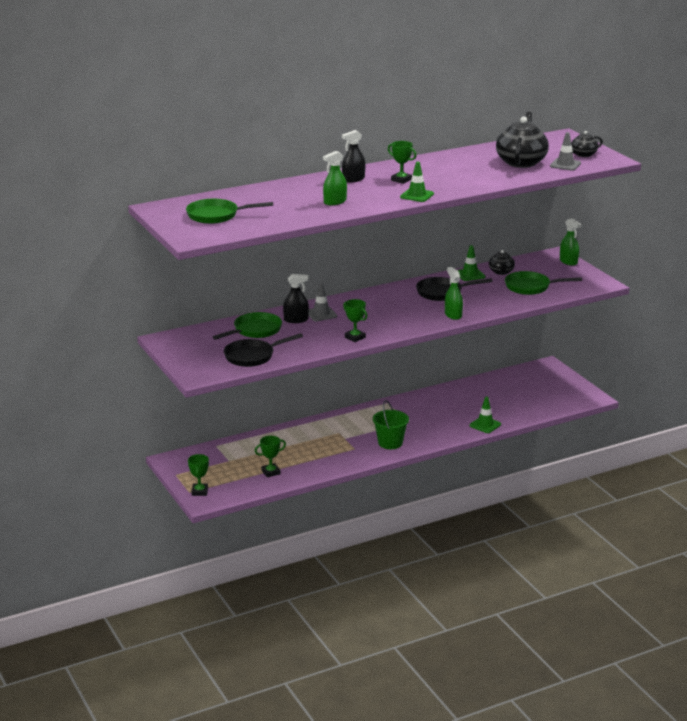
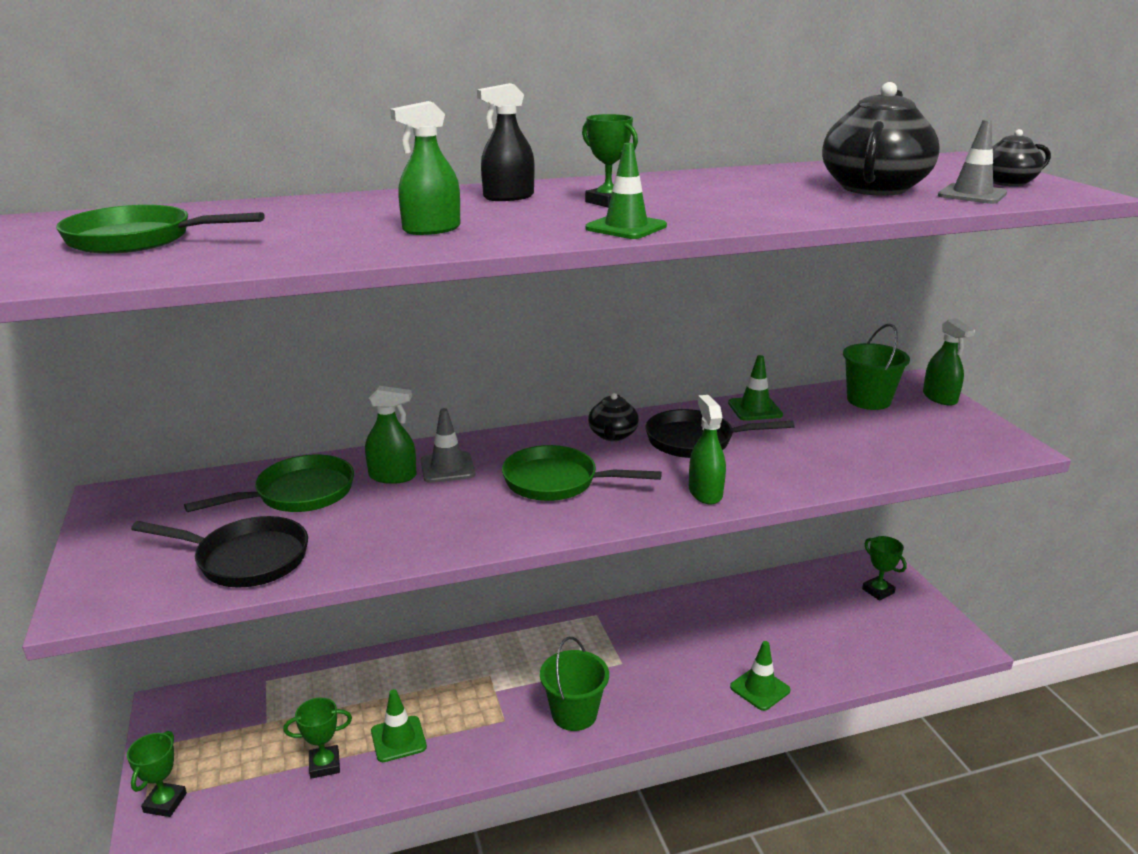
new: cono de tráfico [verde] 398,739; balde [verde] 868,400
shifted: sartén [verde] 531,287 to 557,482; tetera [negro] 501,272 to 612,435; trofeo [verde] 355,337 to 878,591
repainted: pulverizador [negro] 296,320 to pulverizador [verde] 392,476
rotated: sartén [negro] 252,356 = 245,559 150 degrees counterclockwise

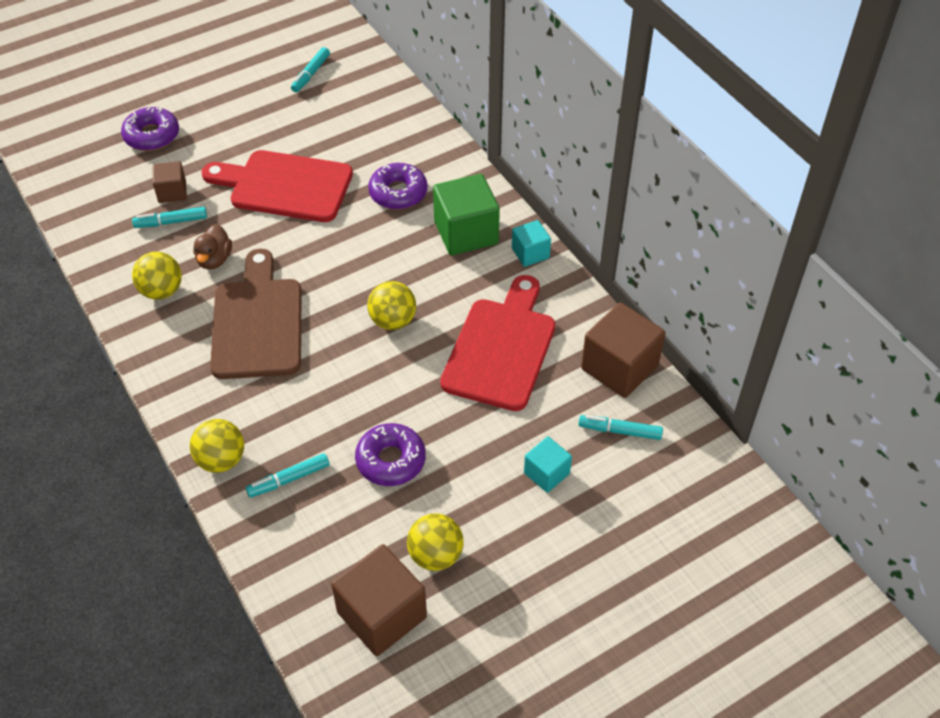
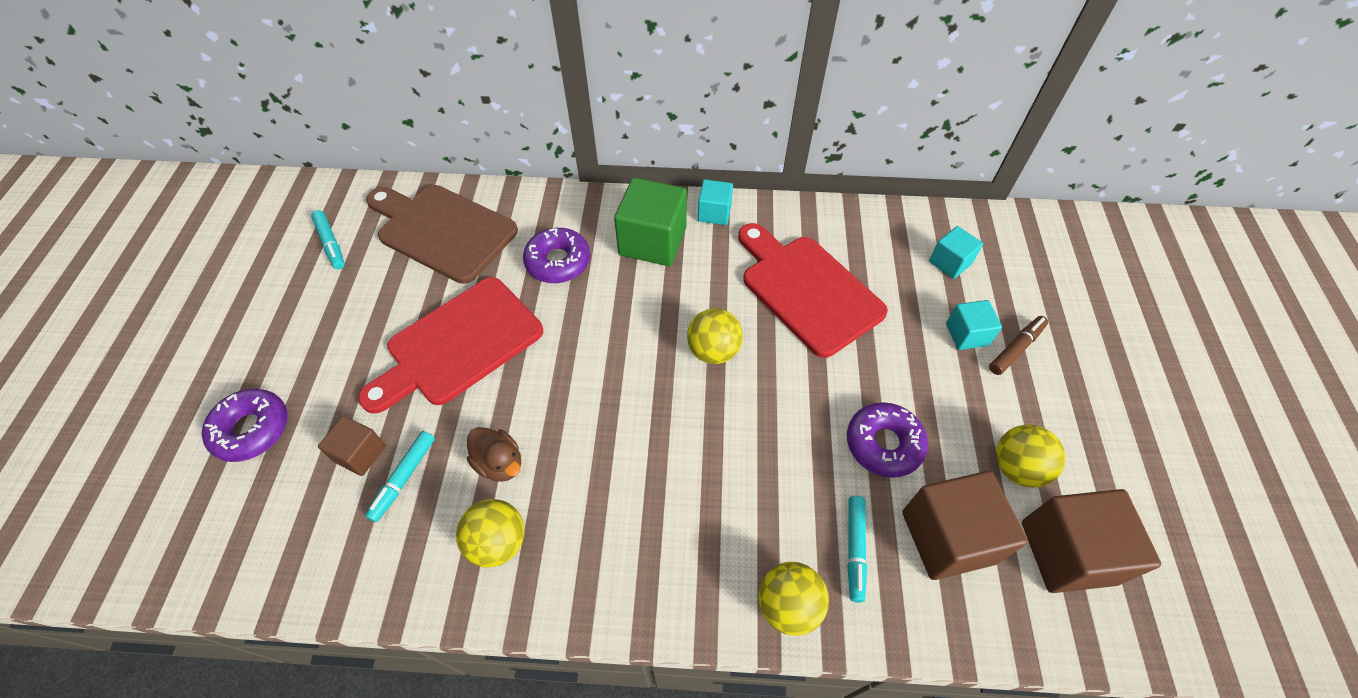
new: rotulador [marrón] 1015,348
shifted: tabla de cortar [marrón] 258,322 to 442,230; cubo [marrón] 619,367 to 948,537
swapped: rotulador [turquesa] 620,431 to cubo [turquesa] 950,262

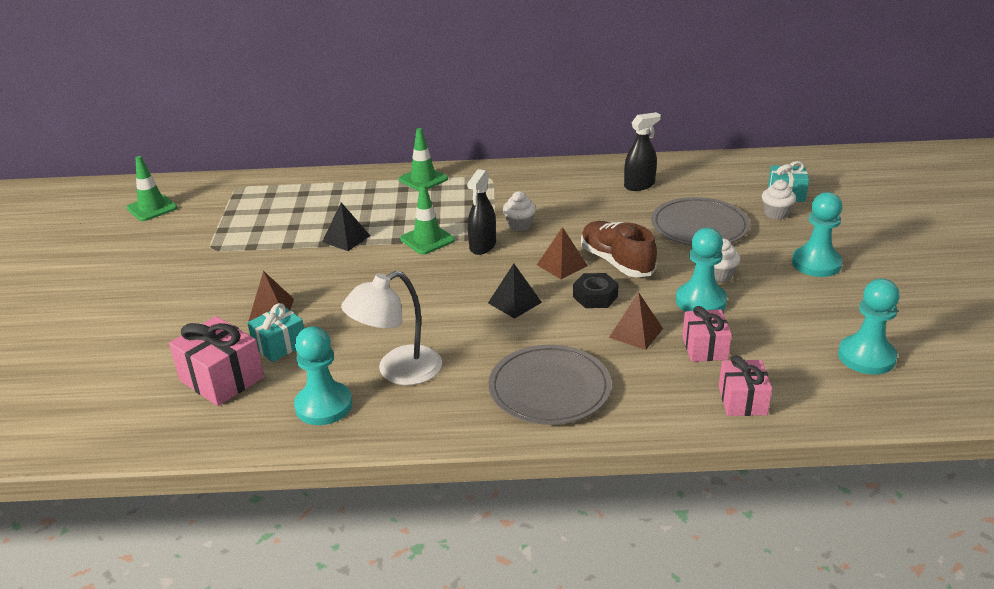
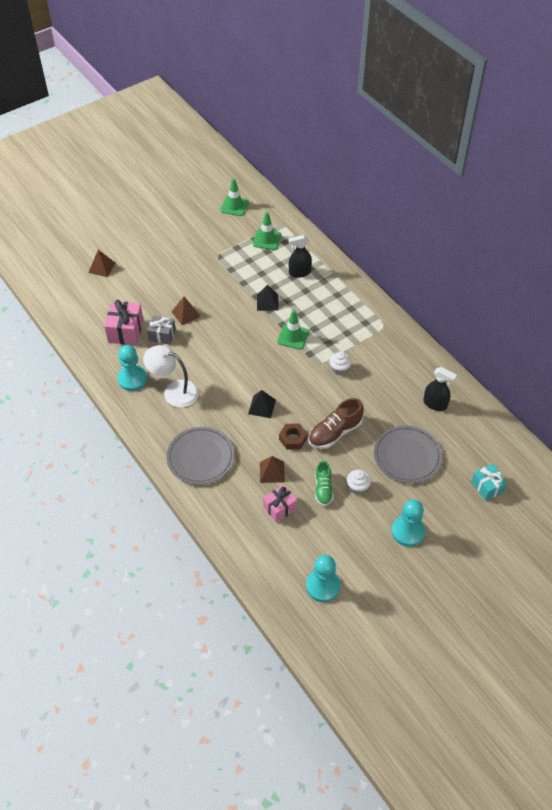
gone: regalo [rosa] 742,400; magdalena [blanco] 776,214
shifted: pirámide [marrón] 562,265 to 101,267; cono de tráfico [verde] 423,179 to 267,239; pulverizador [negro] 482,246 to 299,272
swapped: peón [turquesa] 700,301 to zapato [verde] 323,489
repainted: regalo [turquesa] 279,345 to regalo [gris] 162,335; tuerca [negro] 595,296 to tuerca [marrón] 293,439
rotated: zapato [marrón] 616,262 = 335,433 150 degrees counterclockwise

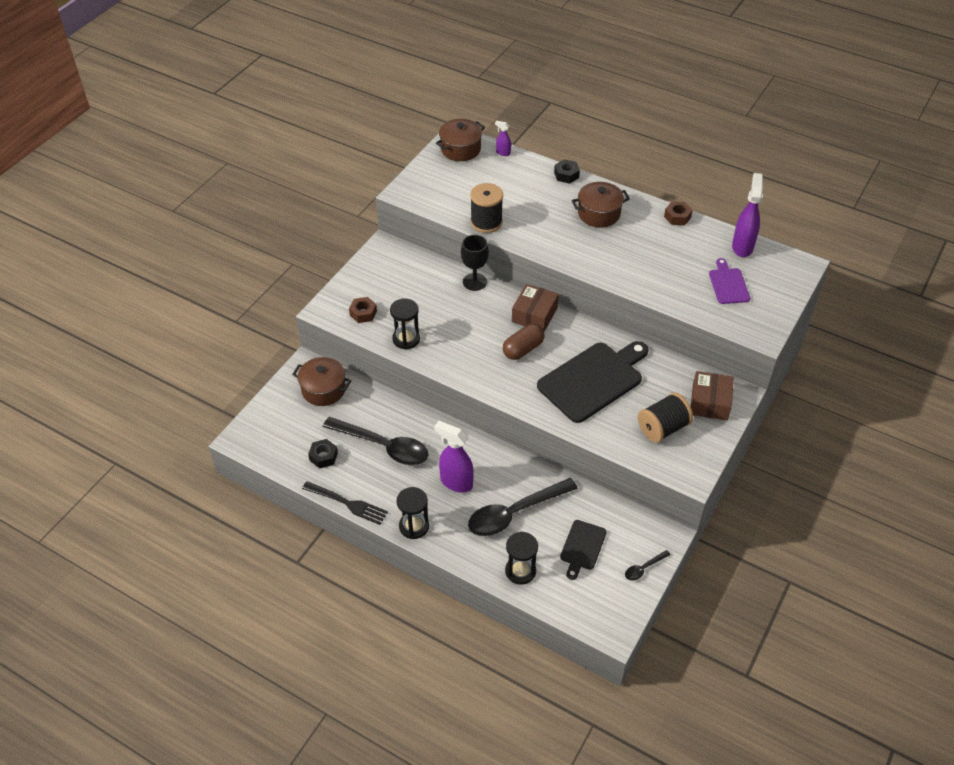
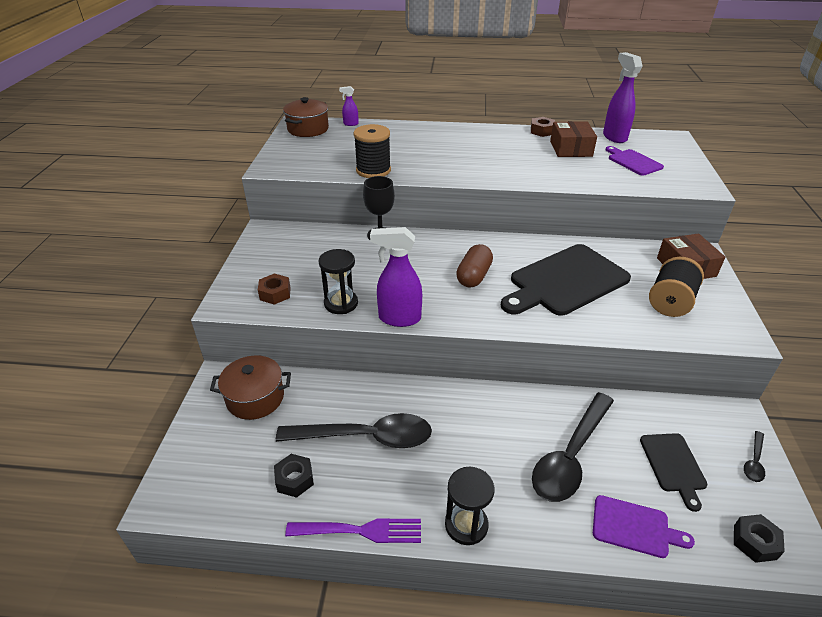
gone: olla [marrón] 599,214
shifted: pulverizador [morado] 456,482 to 399,318; caja [marrón] 534,315 to 571,149; tuerca [negro] 566,175 to 754,542
swapped: reloj de arena [negro] 520,571 to tabla de cortar [morado] 634,527
repainted: tenedor [negro] 347,503 to tenedor [morado] 359,531
rotated: tabla de cortar [negro] 593,380 = 565,281 150 degrees counterclockwise

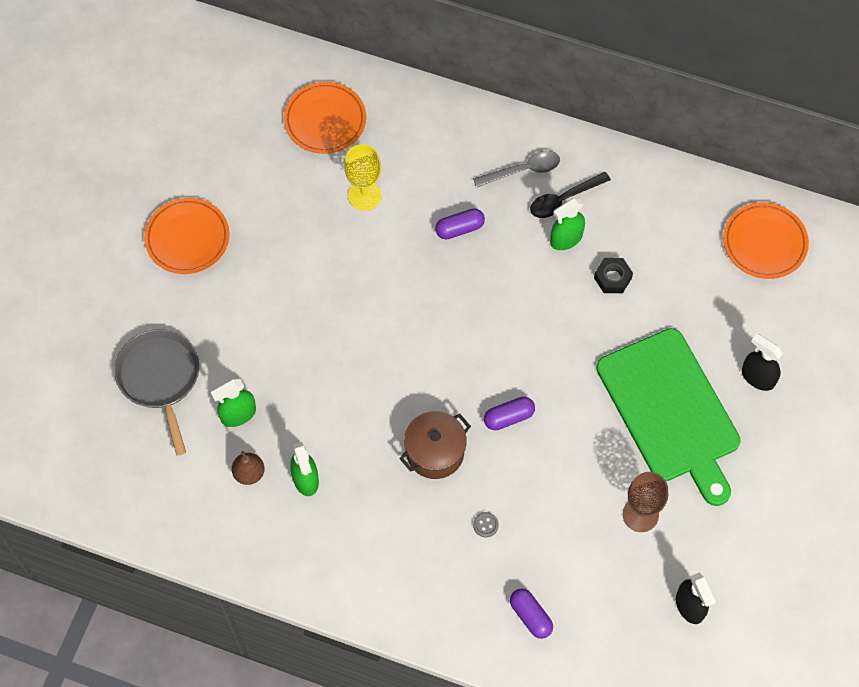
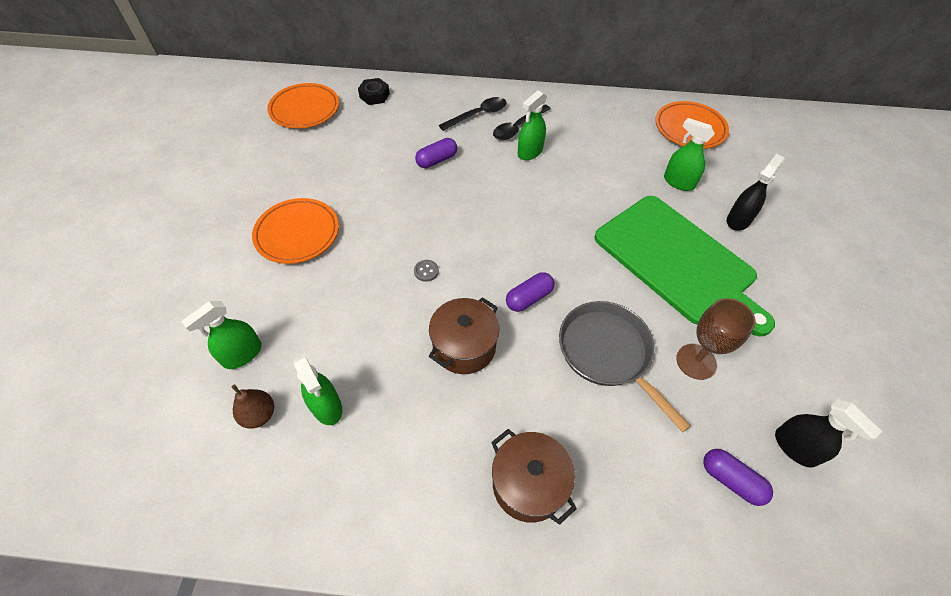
gone: copa [amarillo] 364,195
new: olla [marrón] 528,484; pulverizador [verde] 678,182
shifted: plato [naranja] 187,238 to 297,233; tuerca [negro] 612,278 to 374,96; botón [gris] 485,525 to 426,271; sartén [gris] 160,378 to 608,353; cápsula [morado] 530,616 to 731,480
repainted: cuchara [gris] 523,170 to cuchara [negro] 478,115
rotated: pulverizador [negro] 757,377 = 738,220 105 degrees clockwise

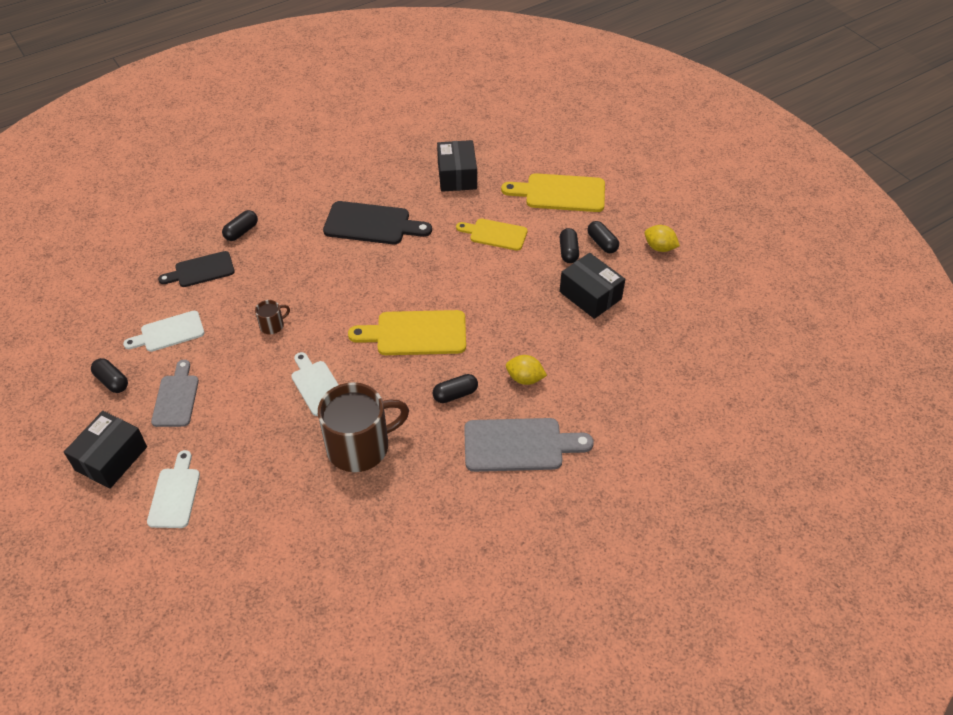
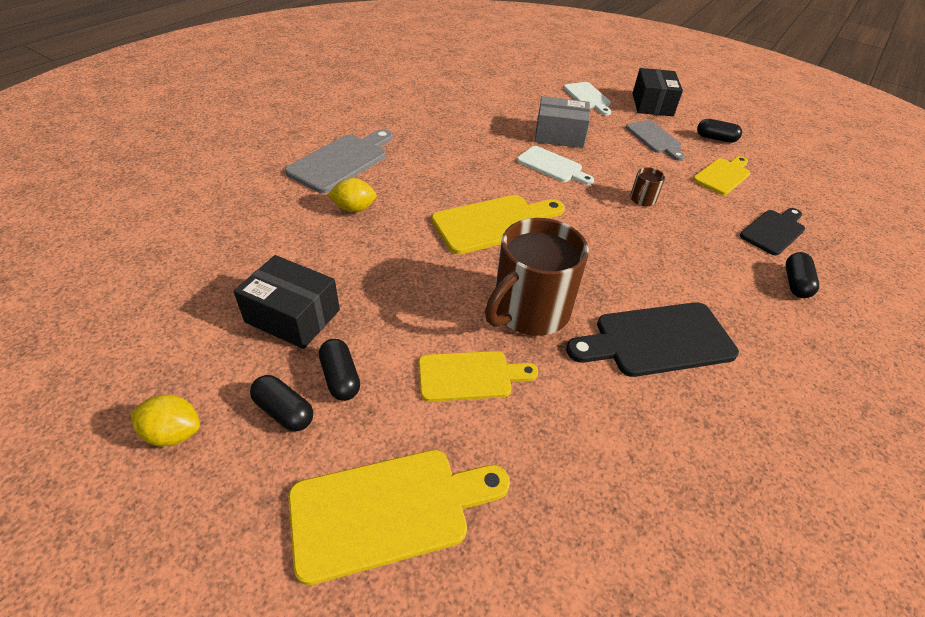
gone: cápsula [negro] 455,394; caja [negro] 457,176
new: caja [gris] 559,135
shifted: taza [marrón] 360,446 to 529,311
repainted: tabla de cortar [blanco] 169,332 to tabla de cortar [amarillo] 723,175
rotated: tabla de cortar [gris] 519,445 = 342,161 150 degrees clockwise

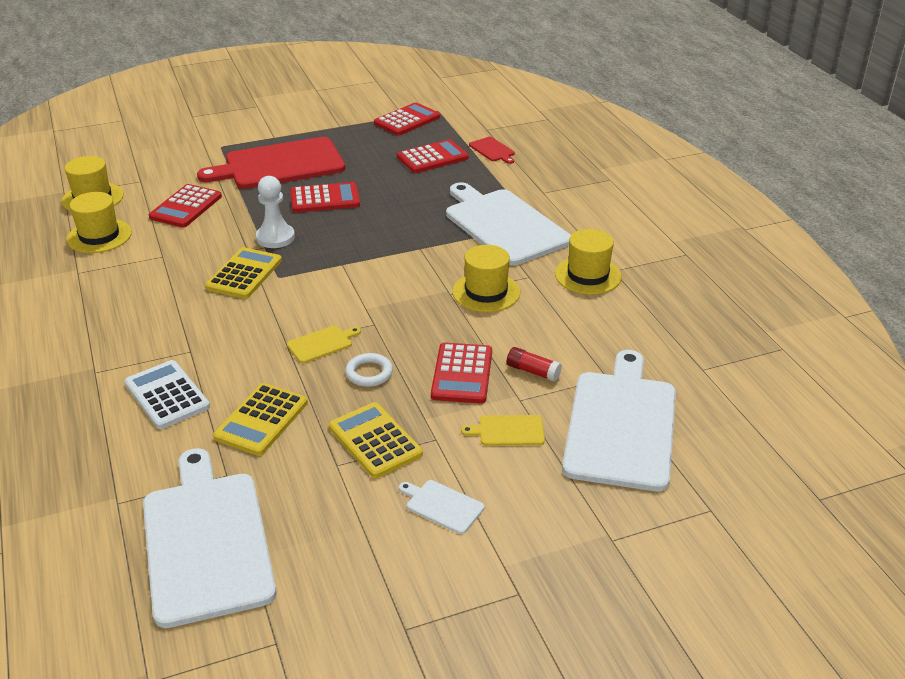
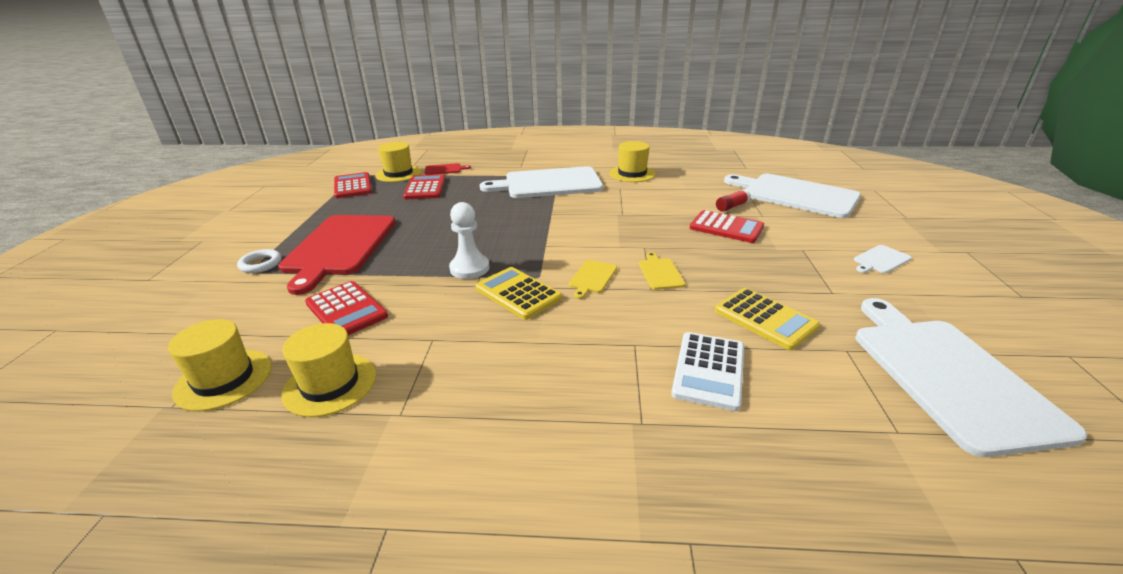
gone: calculadora [rojo] 325,199; calculadora [amarillo] 375,441
shifted: anillo [blanco] 369,373 to 261,264; sombrero [amarillo] 486,292 to 398,174; tabla de cortar [amarillo] 508,431 to 592,277
rotated: calculadora [blanco] 167,395 = 709,370 60 degrees counterclockwise; tabla de cortar [blanco] 206,541 = 948,375 75 degrees clockwise

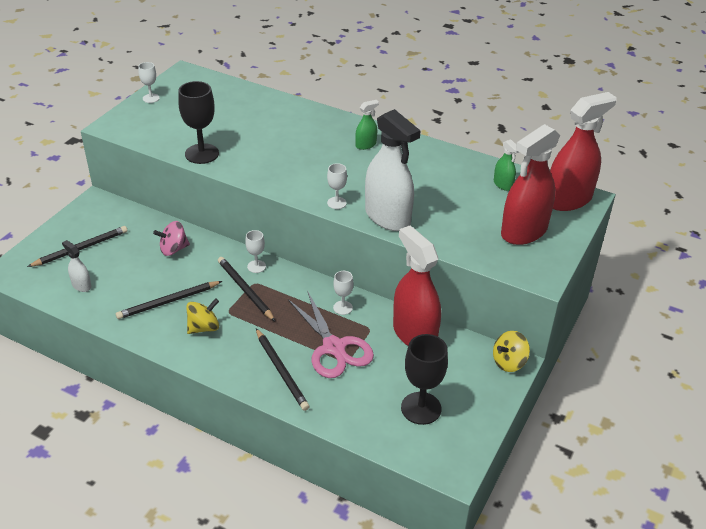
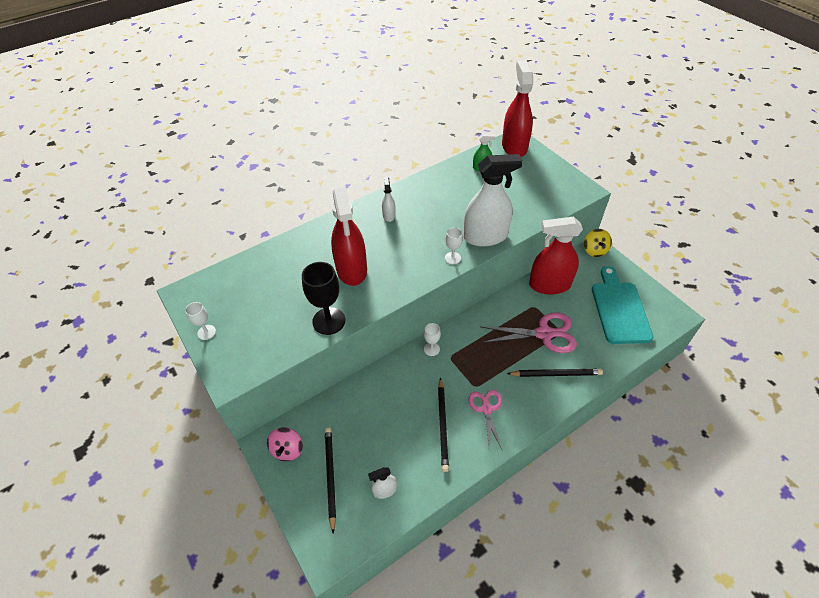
gone: lápiz [negro] 245,290; copa [blanco] 343,308
shifted: peonza [rosa] 173,249 to 287,450; pulverizador [rojo] 524,231 to 351,269
swapped: peonza [amarillo] 204,327 to tijeras [rosa] 486,409; copa [negro] 421,408 to tabla de cortar [turquesa] 619,309
repainted: pulverizador [verde] 366,145 to pulverizador [blanco] 389,215

